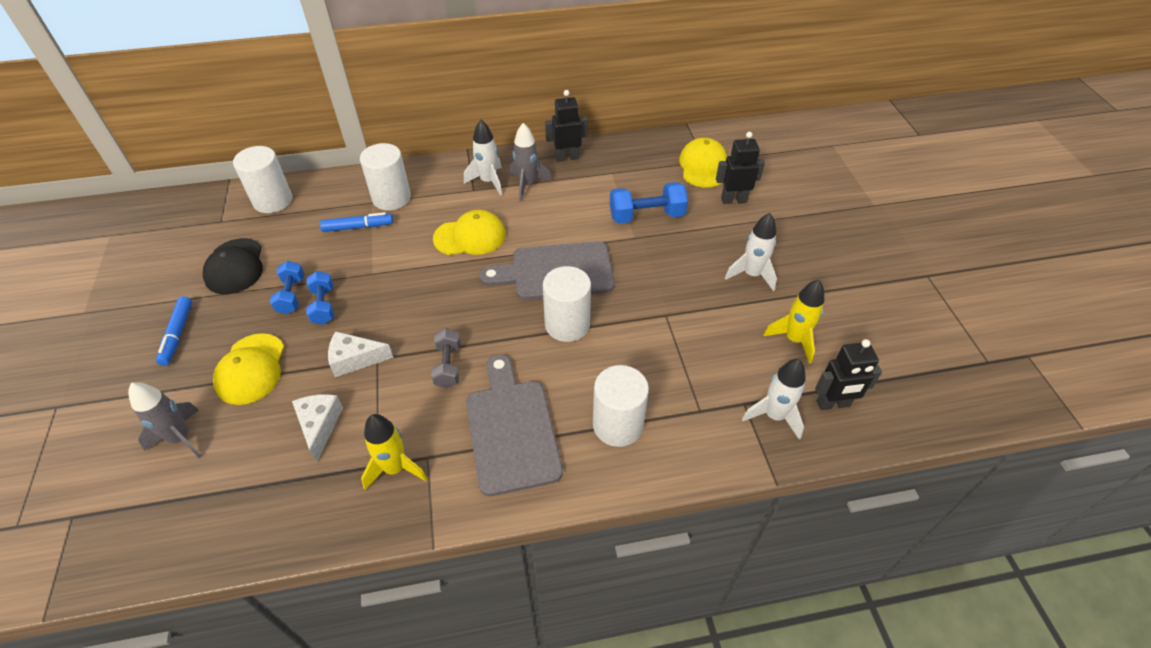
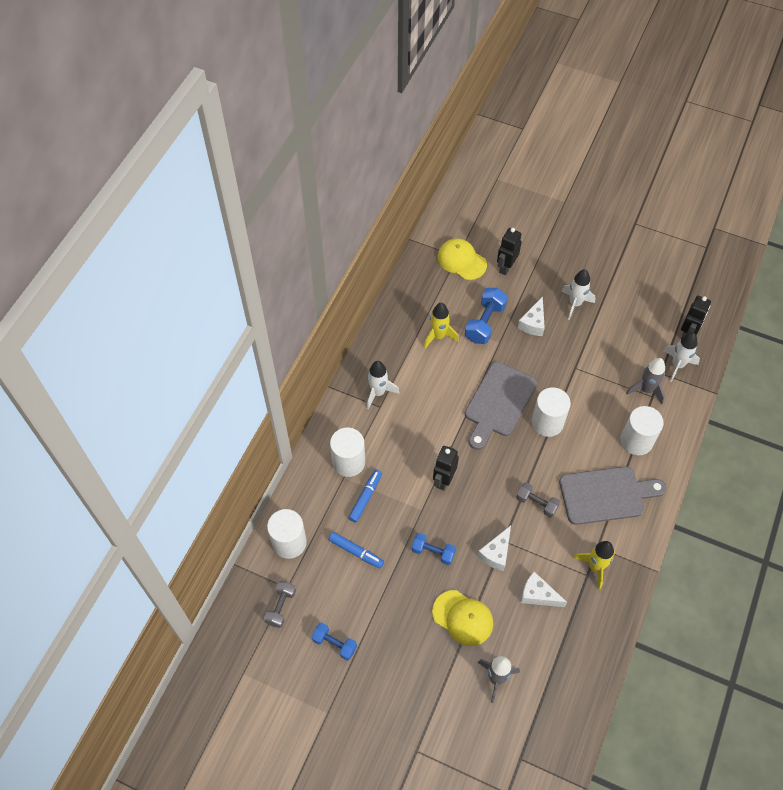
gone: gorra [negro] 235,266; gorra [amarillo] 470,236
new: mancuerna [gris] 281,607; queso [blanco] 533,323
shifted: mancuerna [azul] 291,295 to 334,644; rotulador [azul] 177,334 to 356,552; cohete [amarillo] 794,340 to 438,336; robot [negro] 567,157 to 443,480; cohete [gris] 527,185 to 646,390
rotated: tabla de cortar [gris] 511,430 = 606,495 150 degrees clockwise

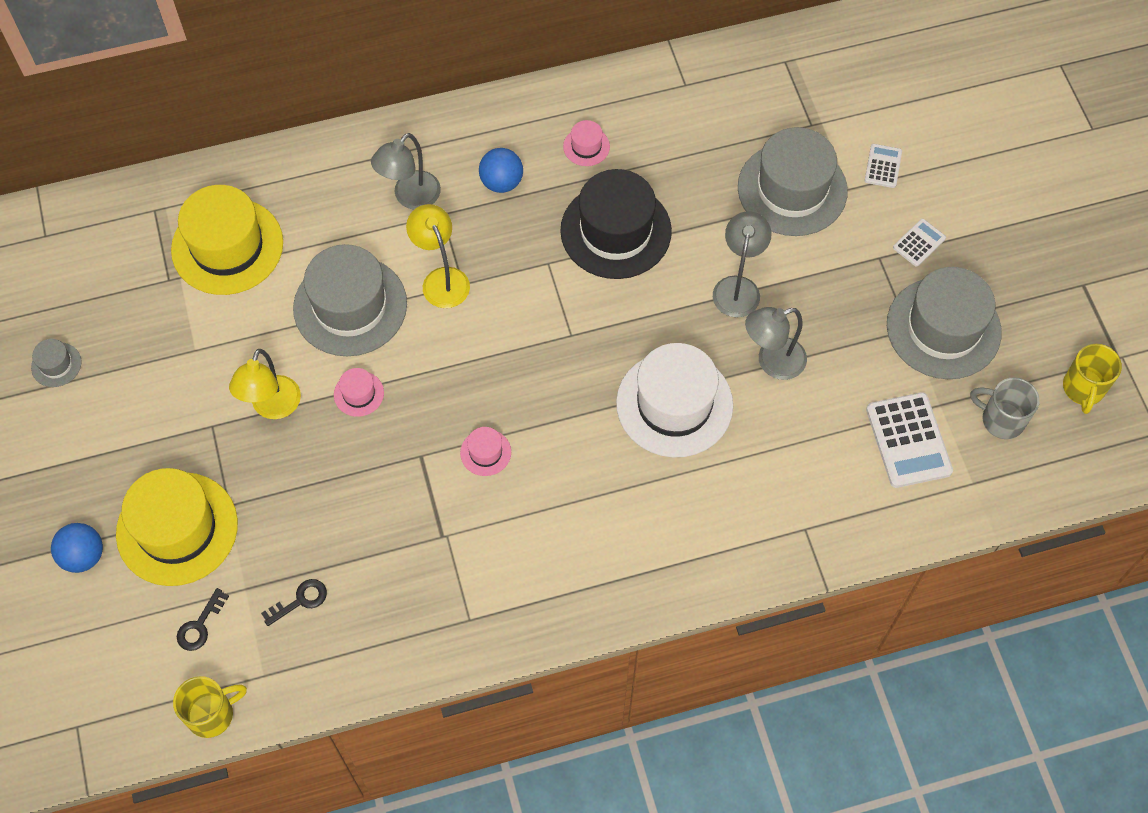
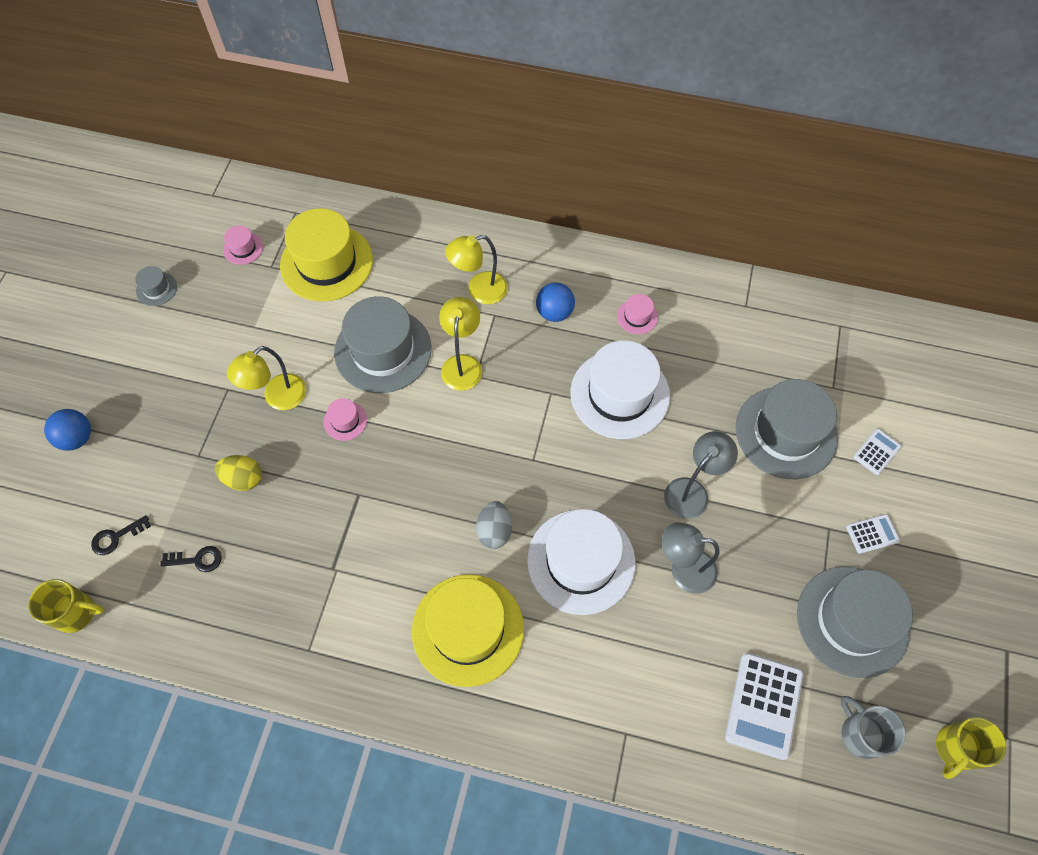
new: huevo [amarillo] 243,479; huevo [gris] 494,531
shifted: sombrero [rosa] 485,452 to 243,248; sombrero [amarillo] 177,528 to 468,629
repainted: lámpara [gris] 410,197 to lámpara [amarillo] 479,291; sombrero [negro] 616,231 to sombrero [blanco] 620,394

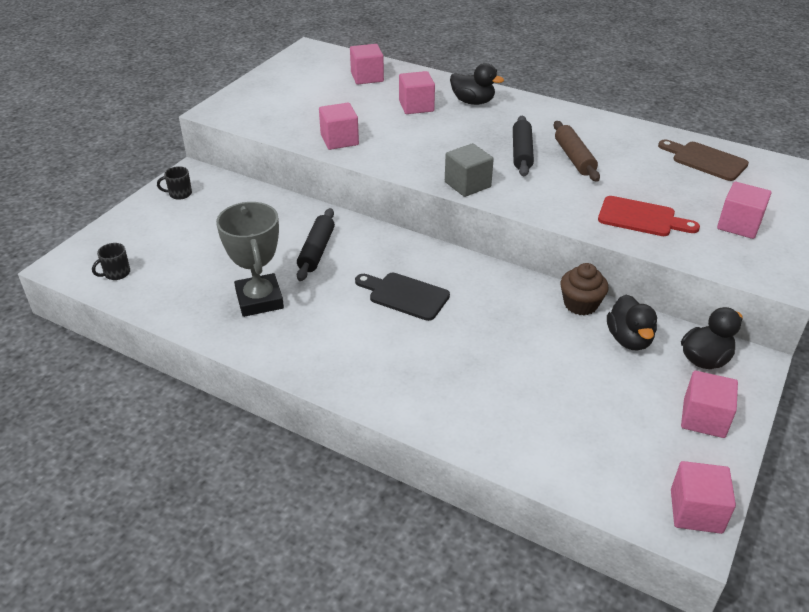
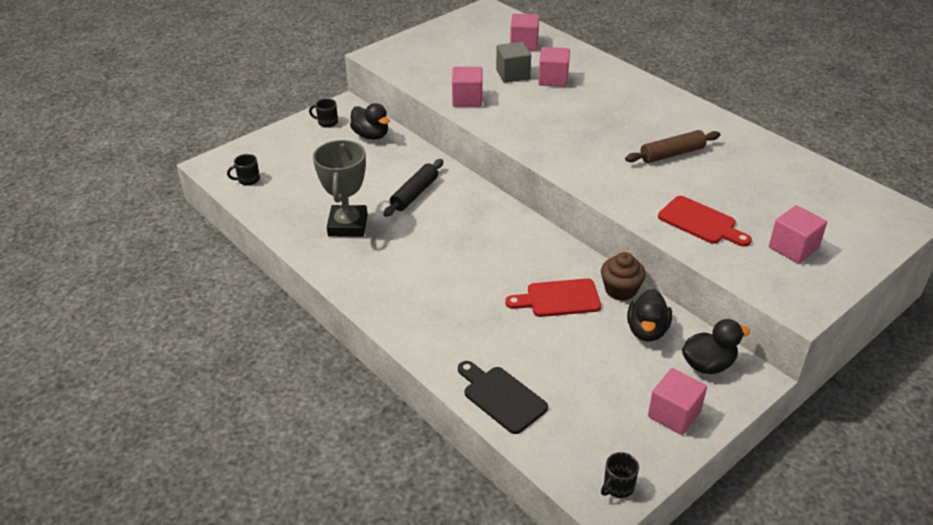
gone: rodillo [negro] 521,153; tabla de cortar [marrón] 705,160
new: tabla de cortar [rojo] 558,299
shifted: pato [negro] 473,102 to 371,135; tabla de cortar [negro] 405,295 to 501,397; cubo [gris] 467,184 to 513,74
swapped: cubo [rosa] 696,511 to taza [negro] 618,486
rotated: rodillo [marrón] 574,158 = 672,154 60 degrees clockwise

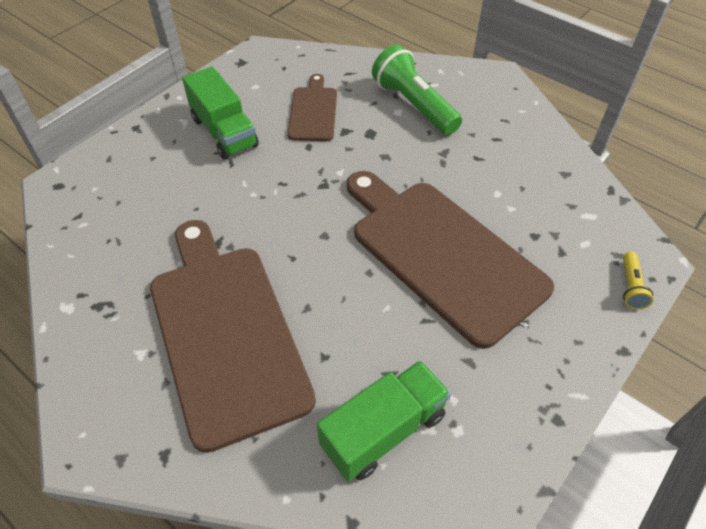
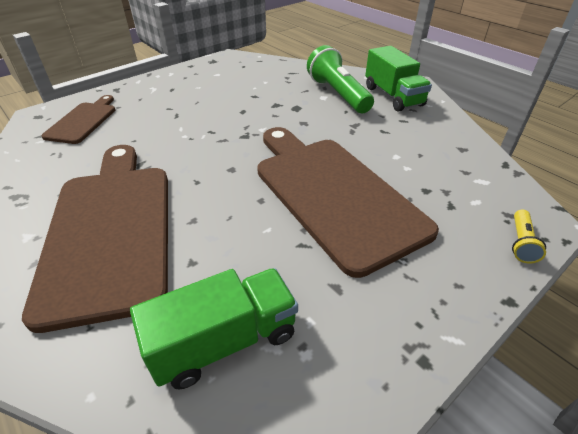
shifted: tabla de cortar [marrón] 313,111 to 83,121; camión [verde] 224,132 to 393,96

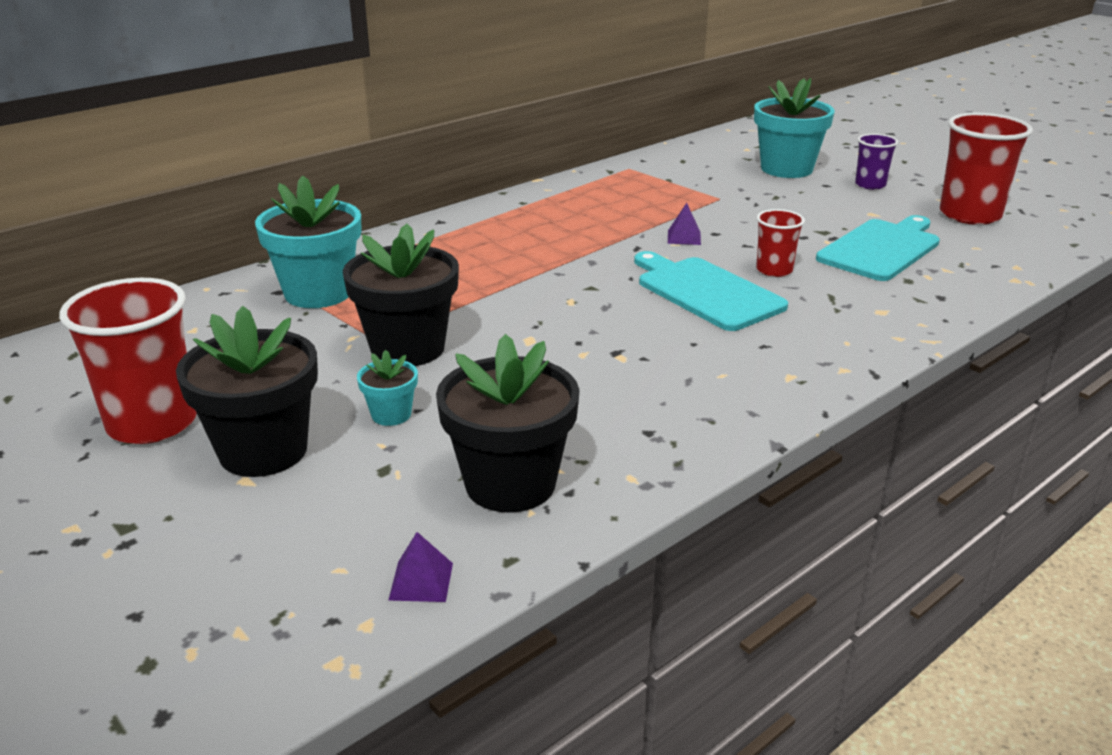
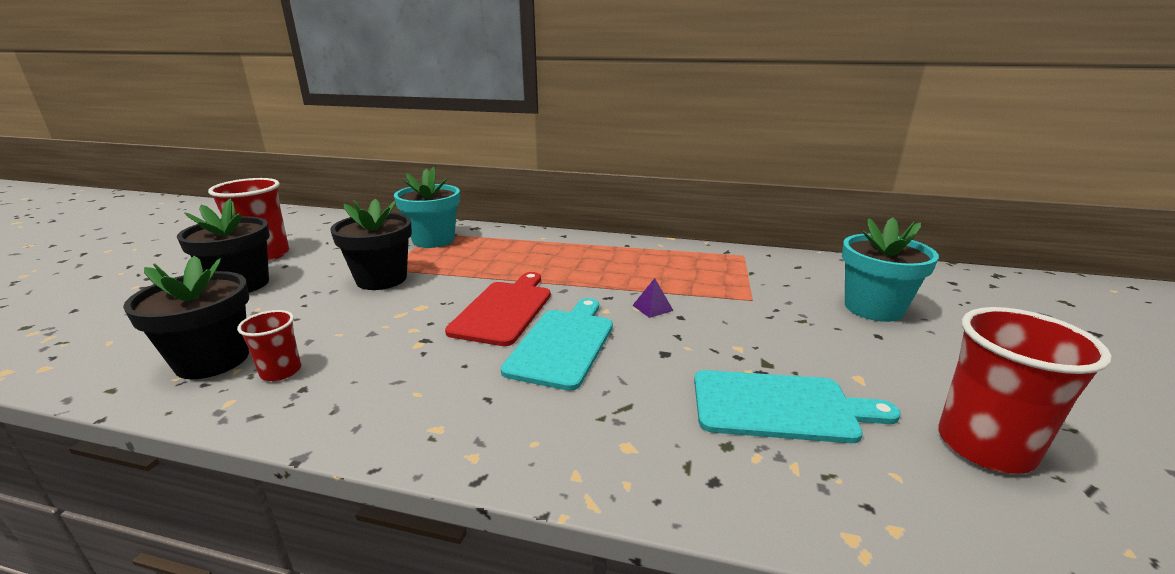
gone: maceta [turquesa] 391,414; pirámide [morado] 421,581; vaso [morado] 870,185
new: tabla de cortar [rojo] 504,310
shifted: vaso [rojo] 774,270 to 281,371

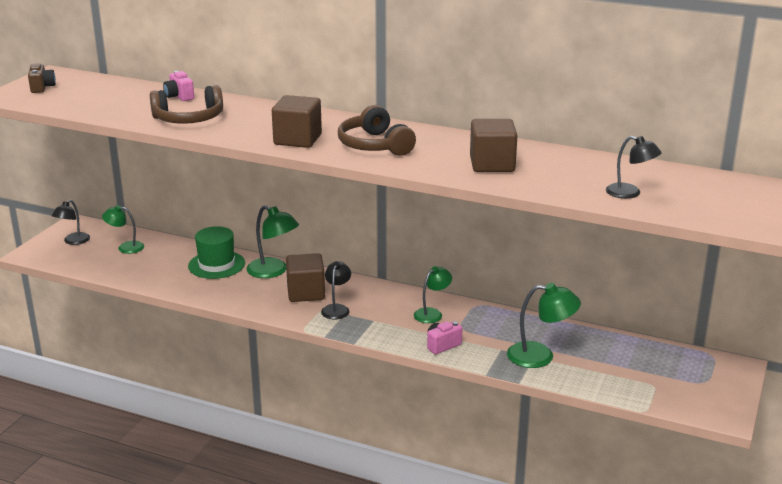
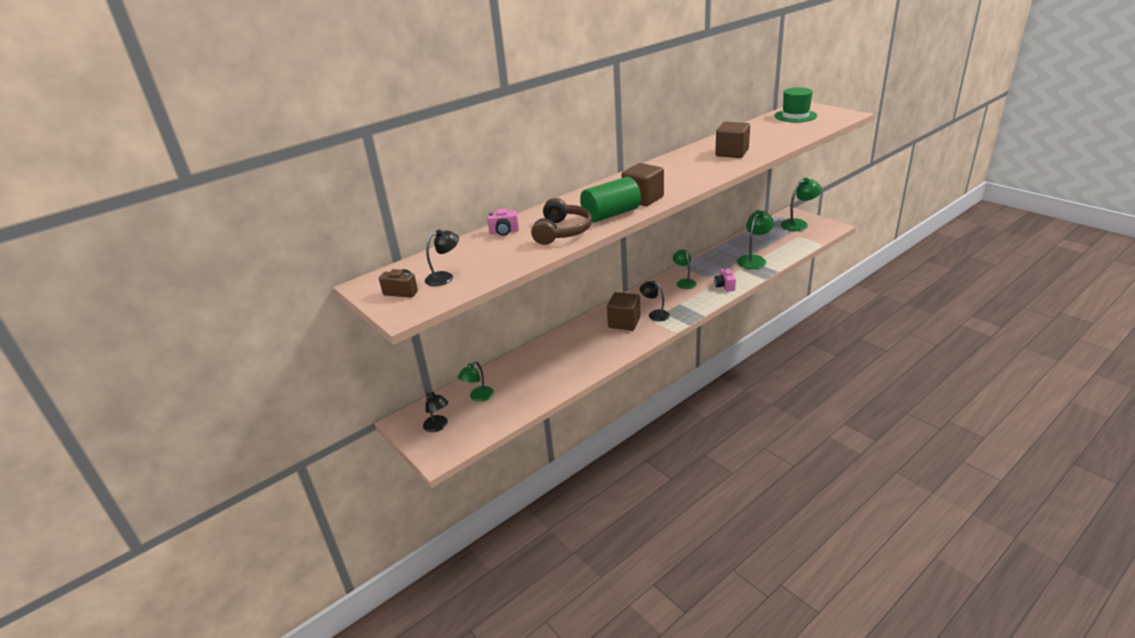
gone: auriculares [marrón] 374,145
new: cilindro [verde] 611,214
shifted: lámpara [negro] 630,193 to 445,277; sombrero [verde] 216,265 to 795,116; lámpara [verde] 273,271 to 799,224

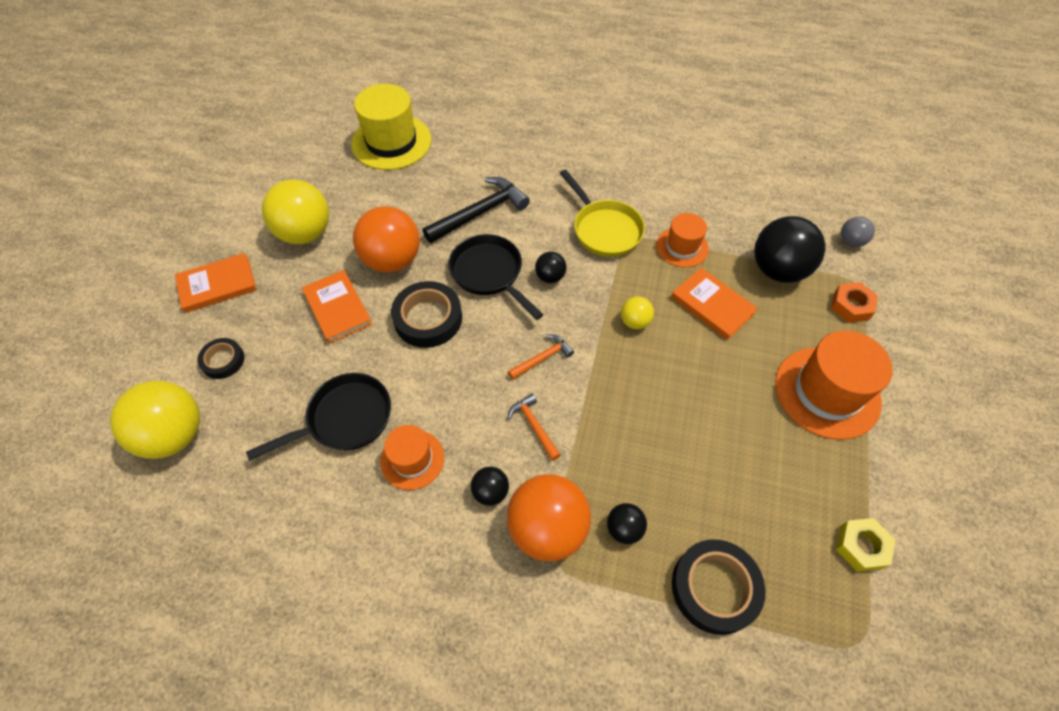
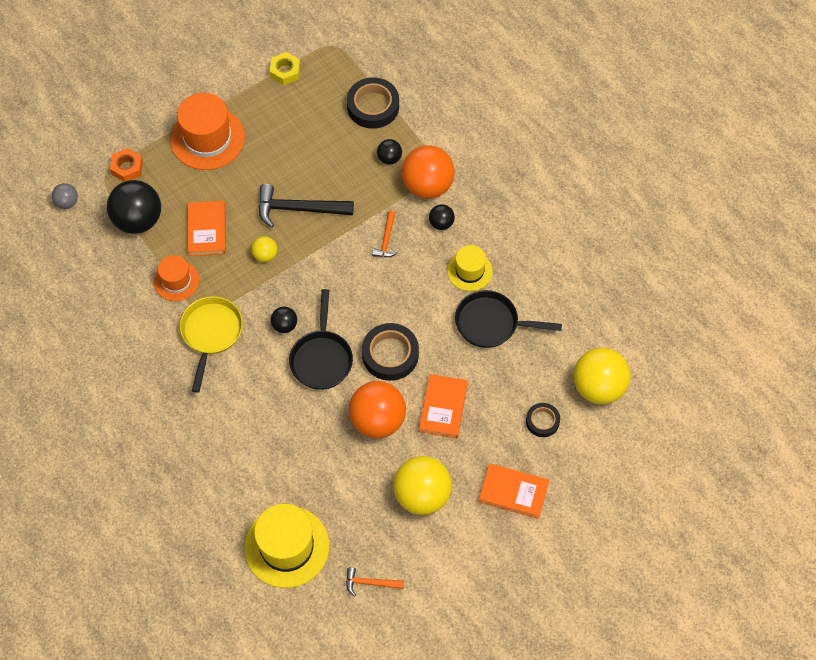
shifted: martillo [negro] 480,213 to 298,209; martillo [naranja] 542,358 to 370,583
repainted: sombrero [naranja] 412,459 to sombrero [amarillo] 469,271

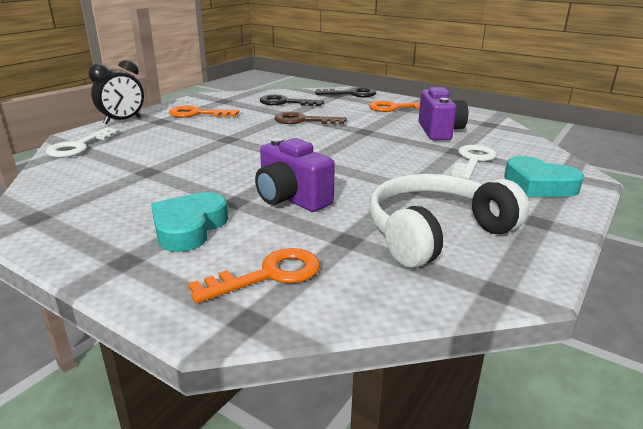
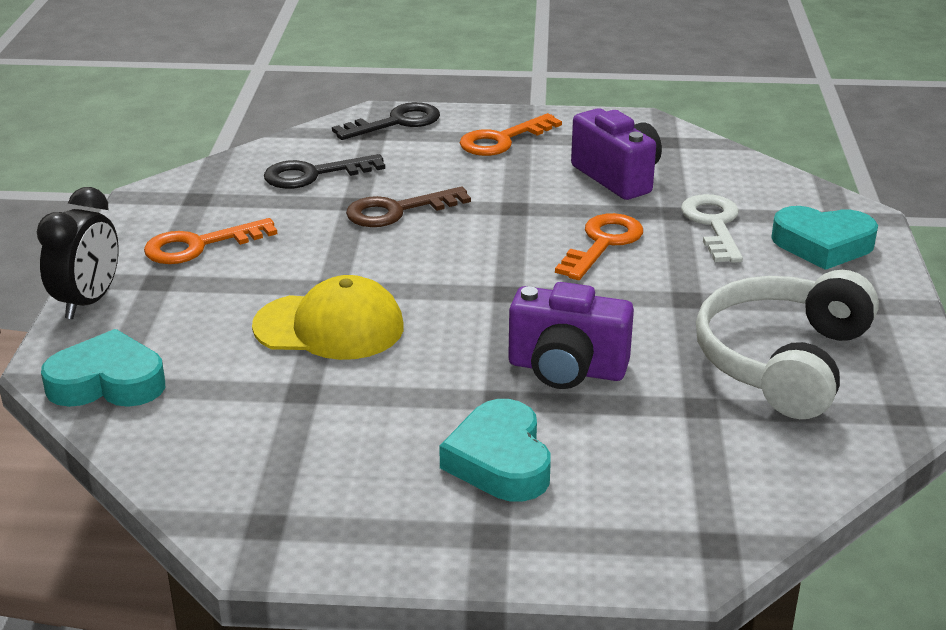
new: gorra [amarillo] 329,327
shifted: llave [naranja] 269,275 to 603,243
swapped: llave [blanco] 79,146 to corazón [turquesa] 107,382

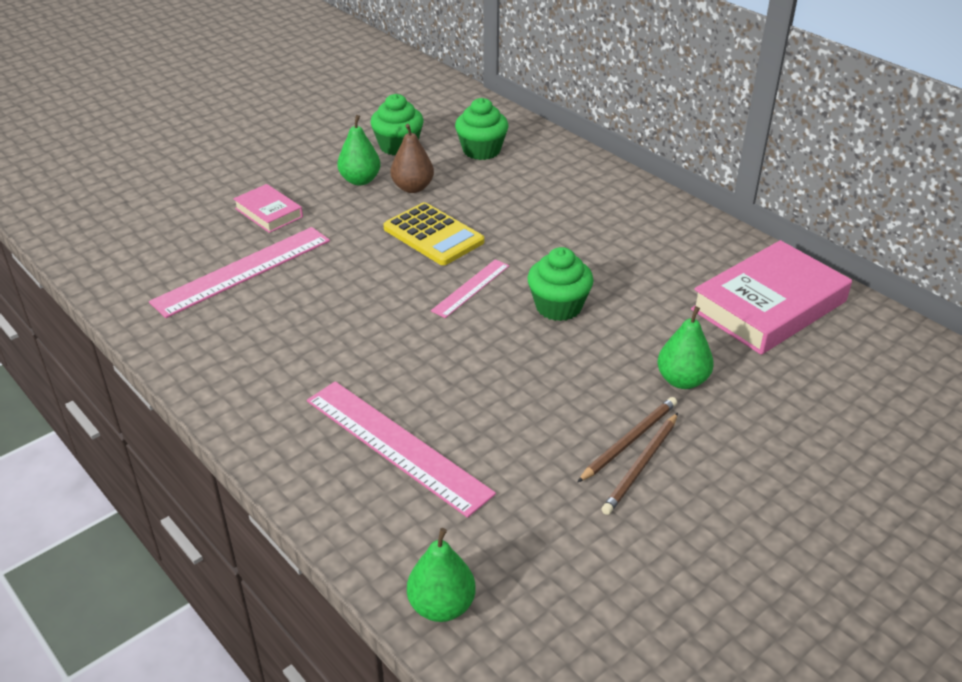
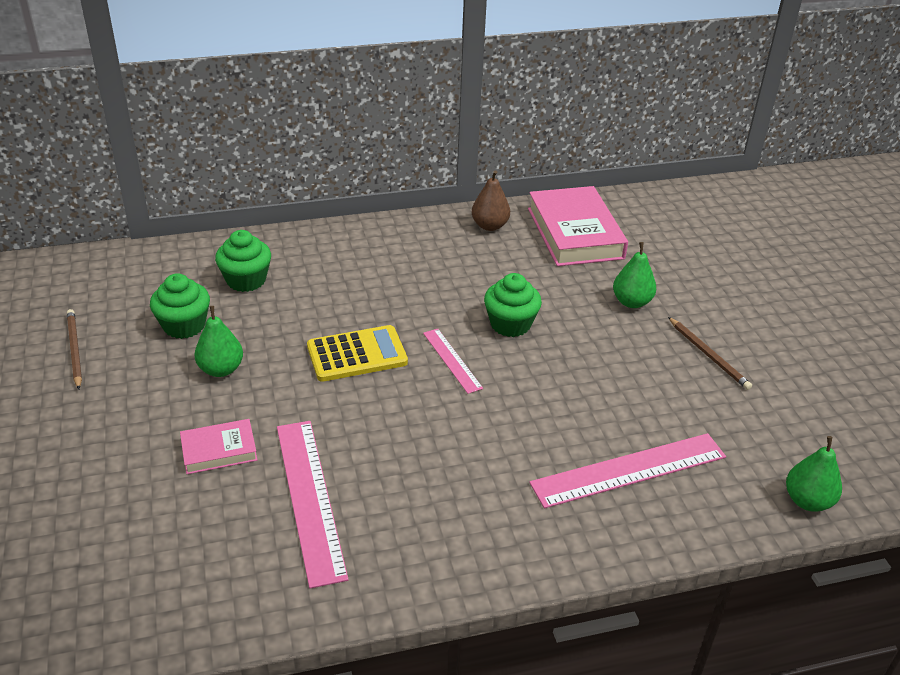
shifted: lápiz [marrón] 629,441 to 75,350; pera [marrón] 412,188 to 489,226

